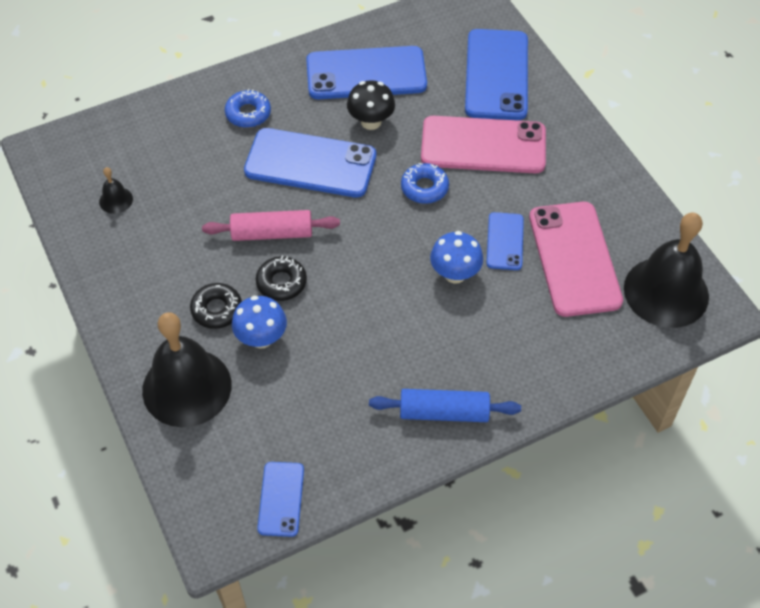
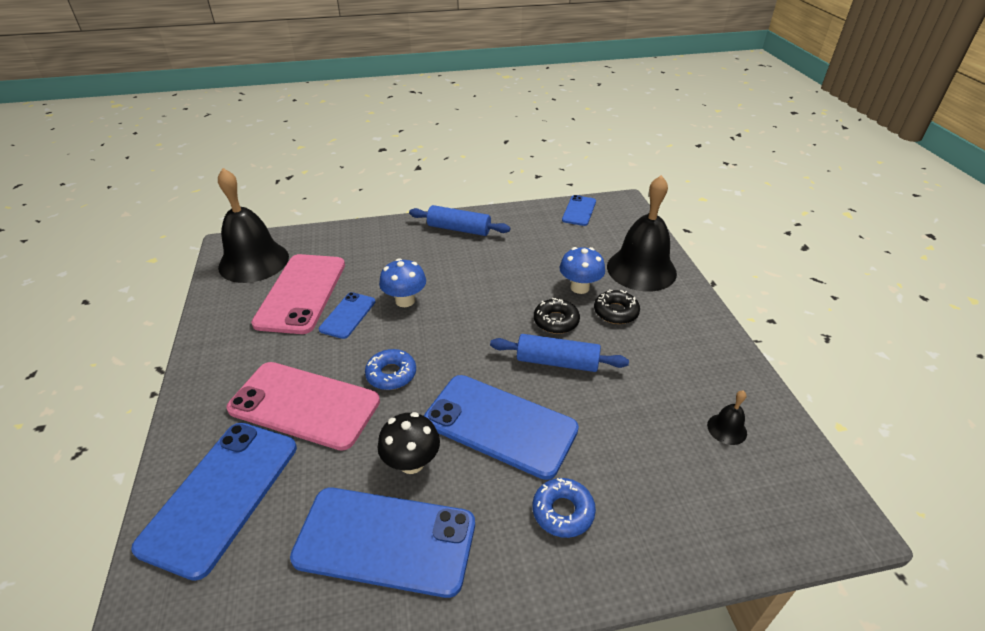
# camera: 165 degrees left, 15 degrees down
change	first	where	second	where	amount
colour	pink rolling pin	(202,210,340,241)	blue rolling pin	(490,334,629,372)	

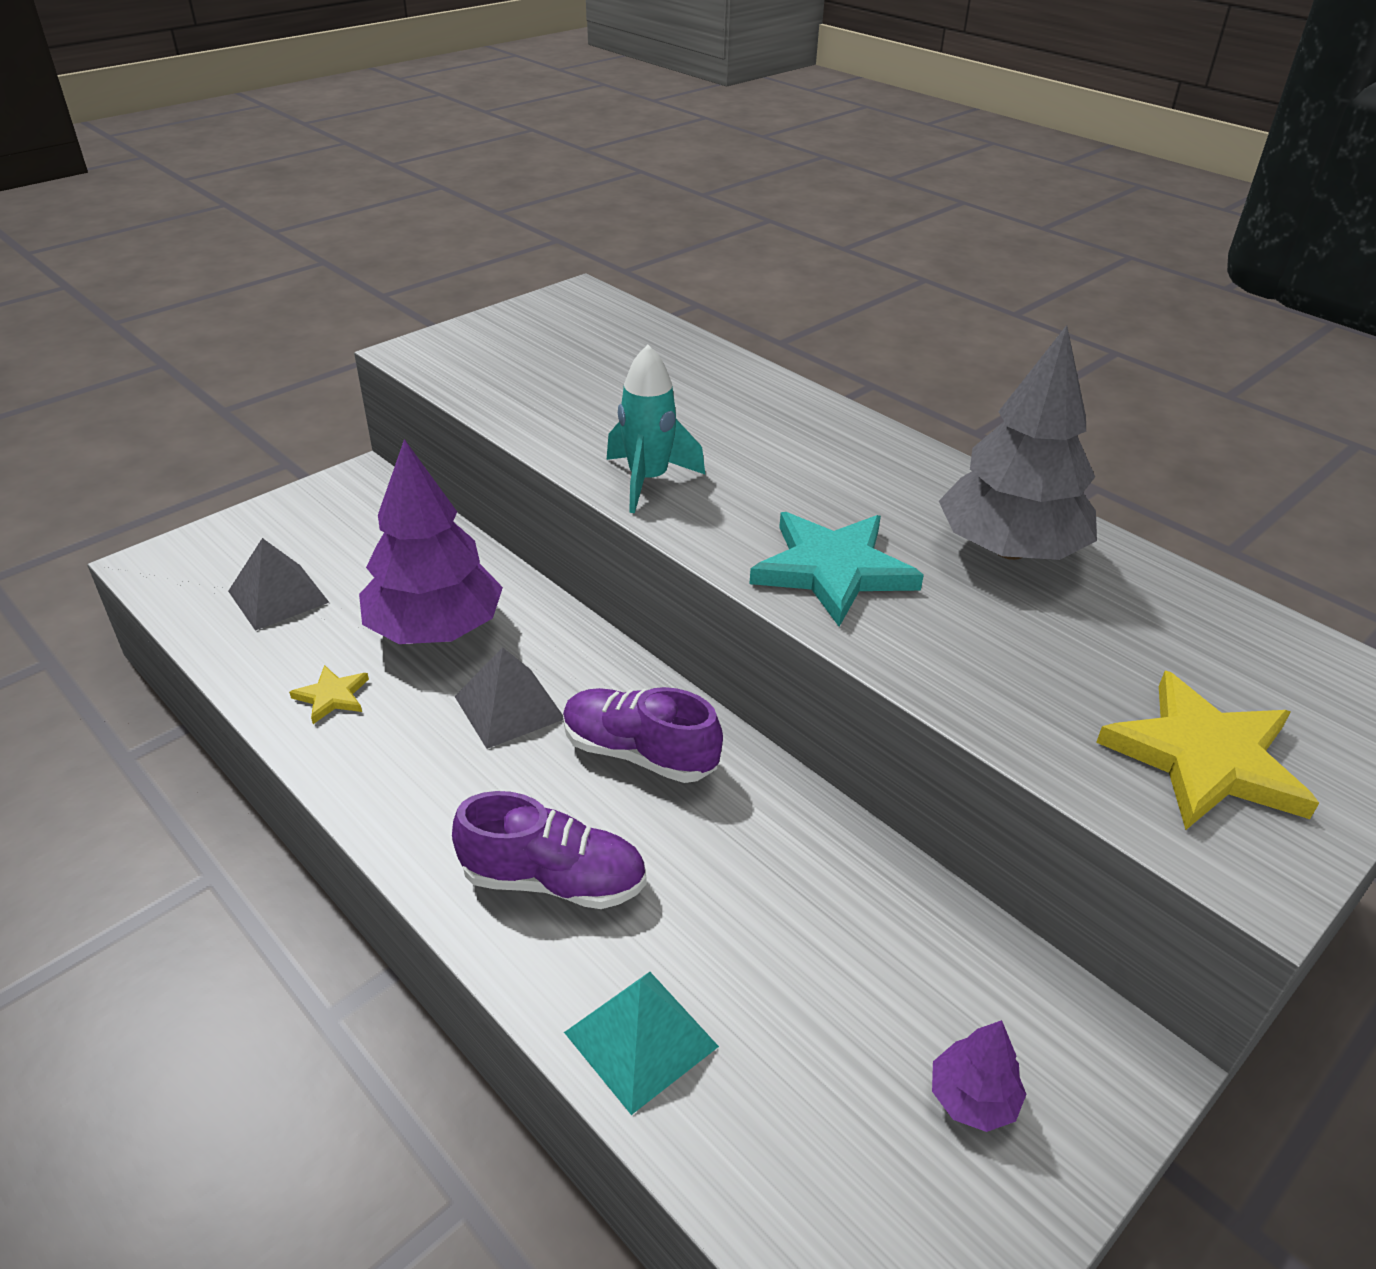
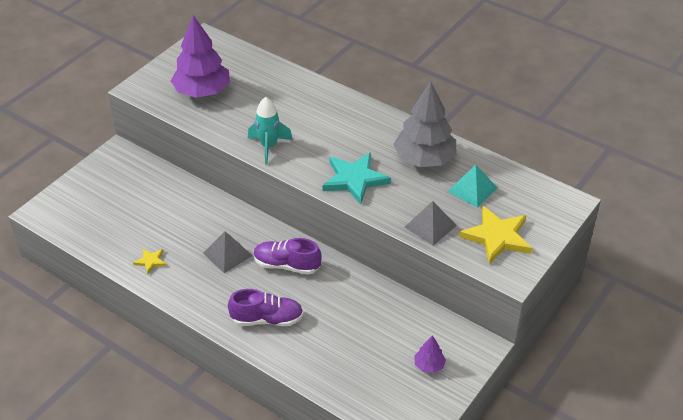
# camera: 10 degrees left, 5 degrees up
change	first	where	second	where	amount
relocated	grey pyramid	(228,538,330,631)		(405,201,457,246)	
relocated	purple tree	(359,439,503,644)		(171,15,230,98)	
relocated	turquoise pyramid	(564,972,719,1115)		(447,164,497,208)	

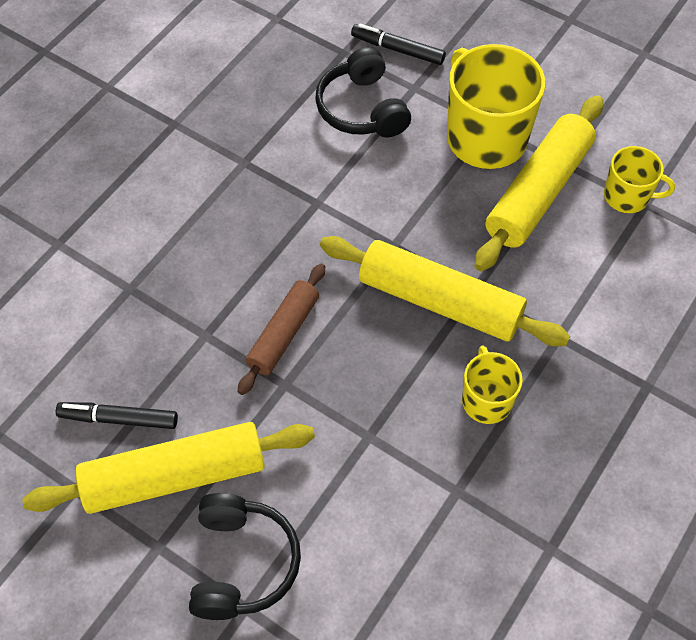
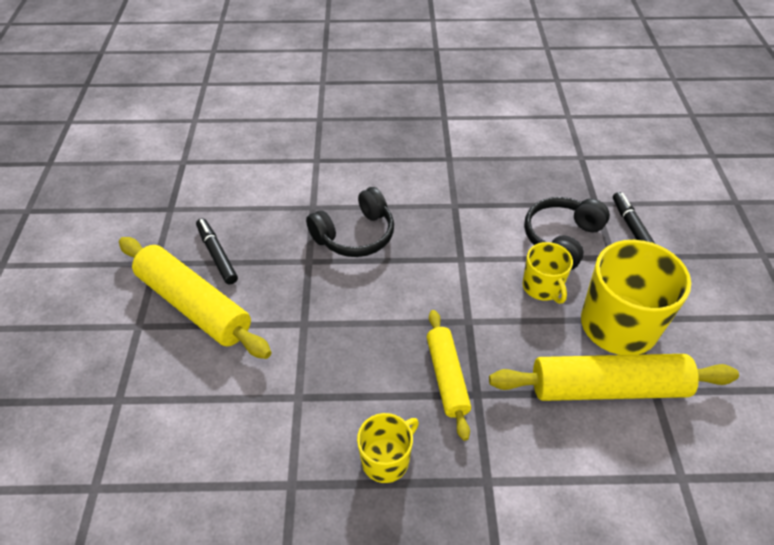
# camera: 55 degrees right, 10 degrees down
change	first	where	second	where	amount
relocated	black headphones	(189,493,301,620)		(306,187,394,257)	
missing	brown rolling pin	(238,263,325,395)			
size	yellow rolling pin	(320,236,570,346)		(427,310,471,441)	x0.61
relocated	yellow mug	(604,146,675,213)		(523,242,573,304)	

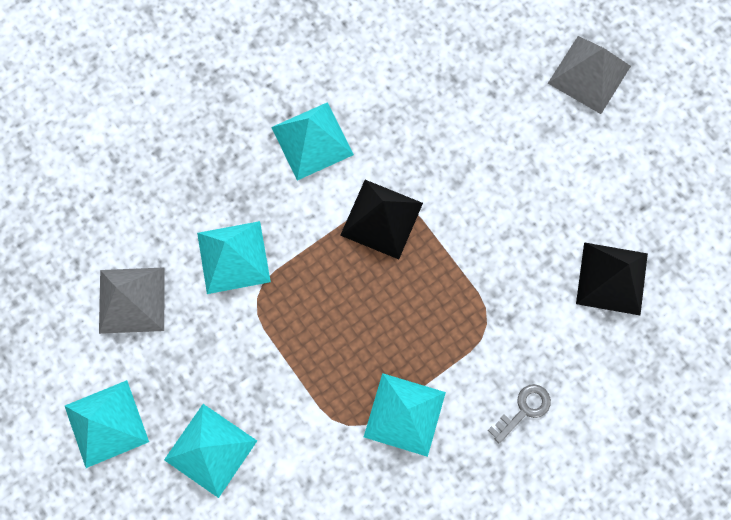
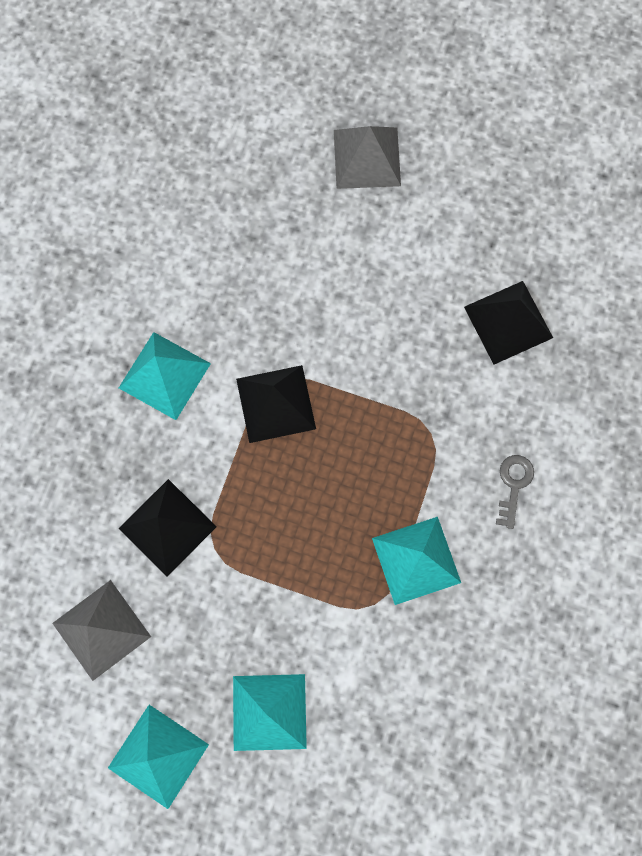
# camera: 35 degrees left, 0 degrees up
change	first	where	second	where	amount
colour	turquoise pyramid	(197,221,271,294)	black pyramid	(118,479,217,577)	

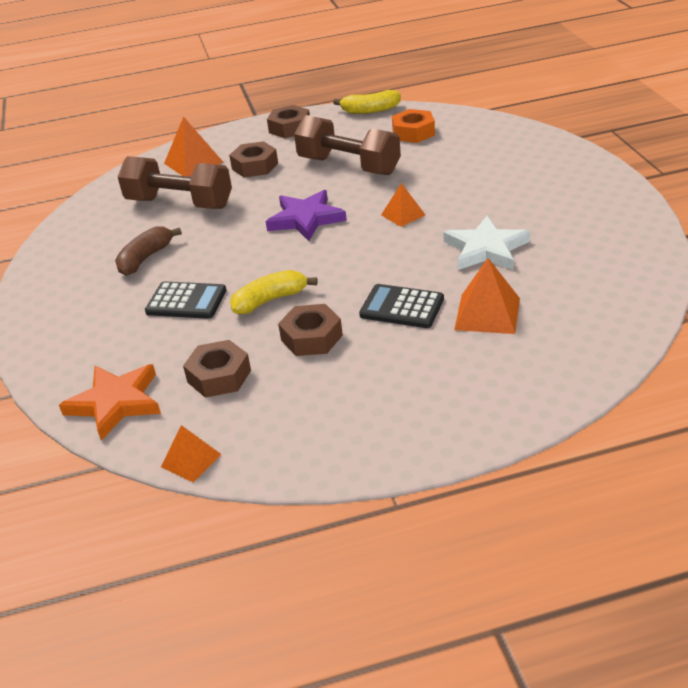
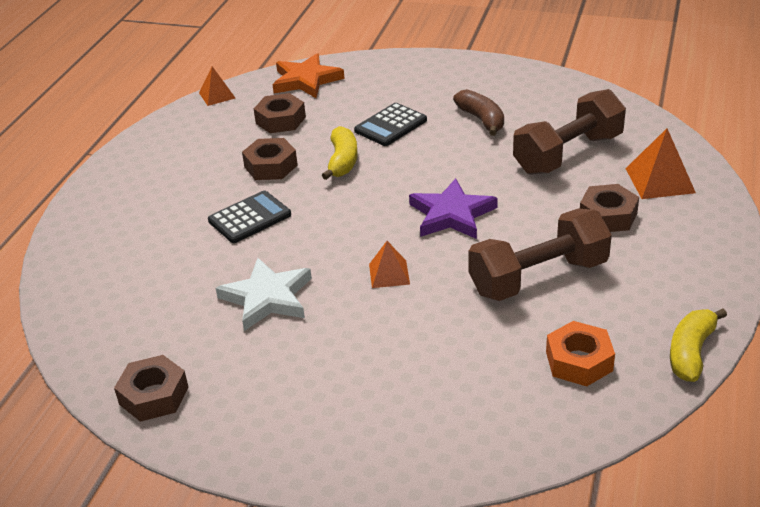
# camera: 120 degrees right, 0 degrees up
change	first	where	second	where	amount
relocated	brown nut	(267,105,310,138)		(114,355,189,422)	
missing	orange pyramid	(454,258,520,334)			

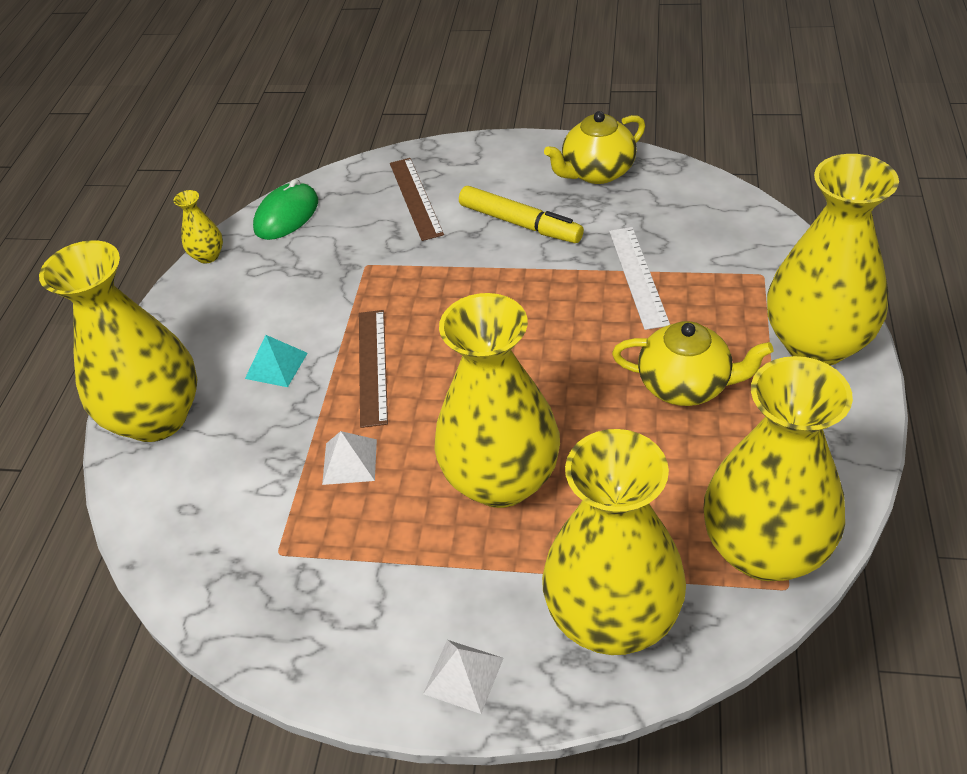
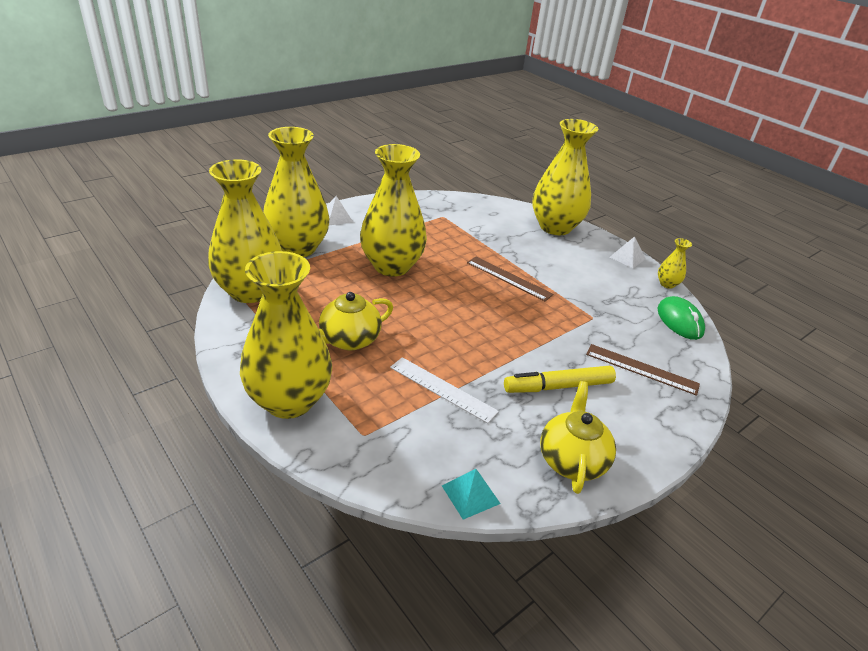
# camera: 125 degrees right, 10 degrees down
change	first	where	second	where	amount
relocated	turquoise pyramid	(245,335,308,387)		(442,469,501,520)	
relocated	white pyramid	(322,431,377,485)		(610,236,646,268)	

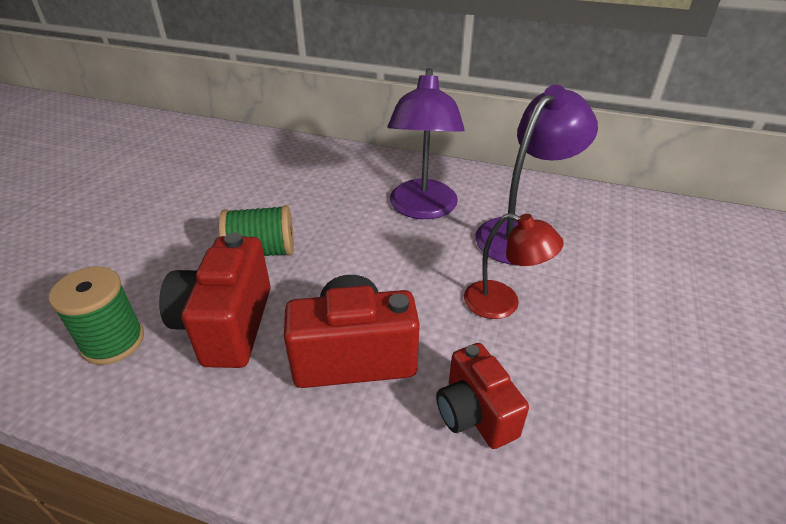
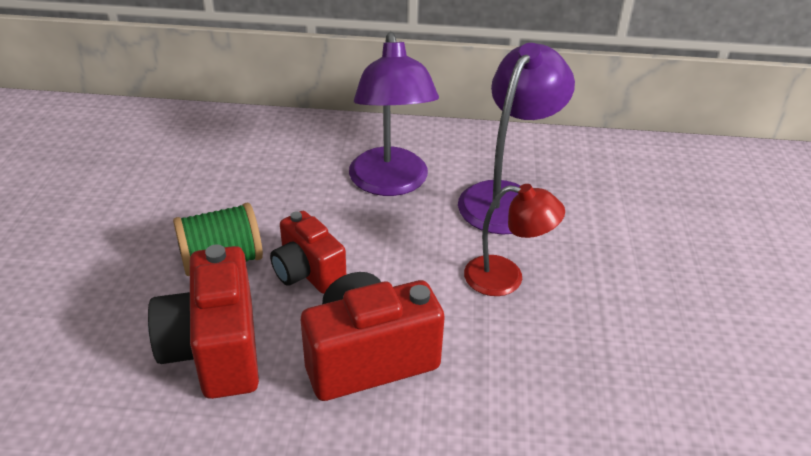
# camera: 15 degrees left, 0 degrees up
change	first	where	second	where	amount
missing	green spool	(49,267,144,365)			
relocated	red camera	(436,343,529,449)		(270,211,346,294)	

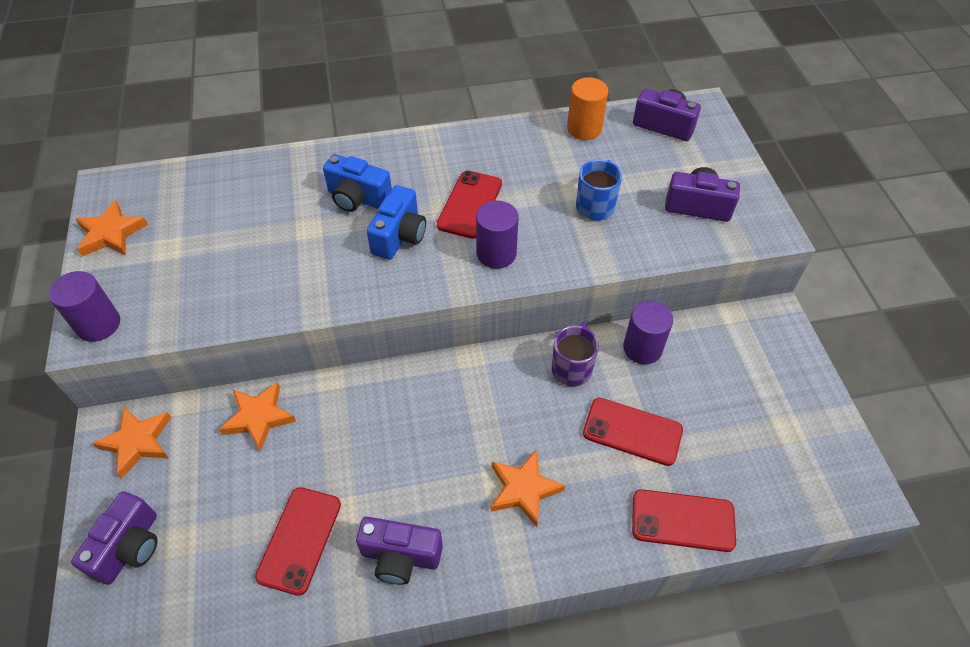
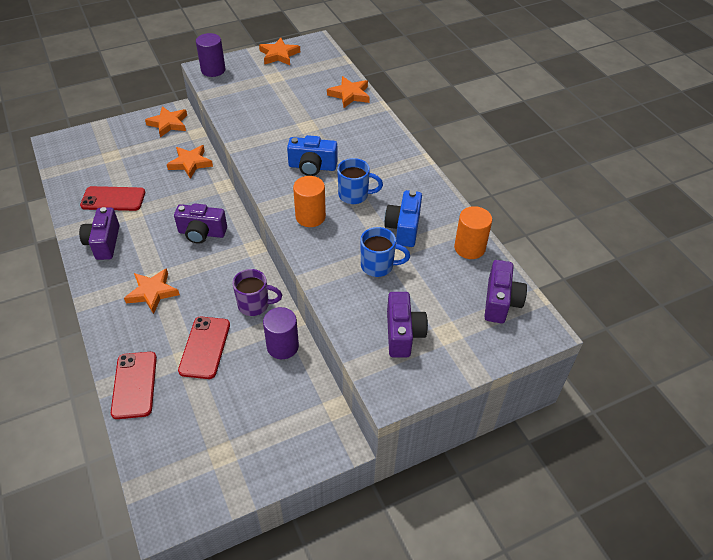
# camera: 75 degrees right, 5 degrees down
change	first	where	second	where	amount
relocated	purple camera	(71,491,157,585)		(174,203,227,244)	
relocated	blue camera	(323,154,392,212)		(384,190,422,247)	
exchanged	red phone	(437,171,502,239)	blue mug	(337,158,383,204)	
colour	purple cylinder	(476,201,519,269)	orange cylinder	(293,176,326,227)	
appeared			orange star	(327,76,370,108)	

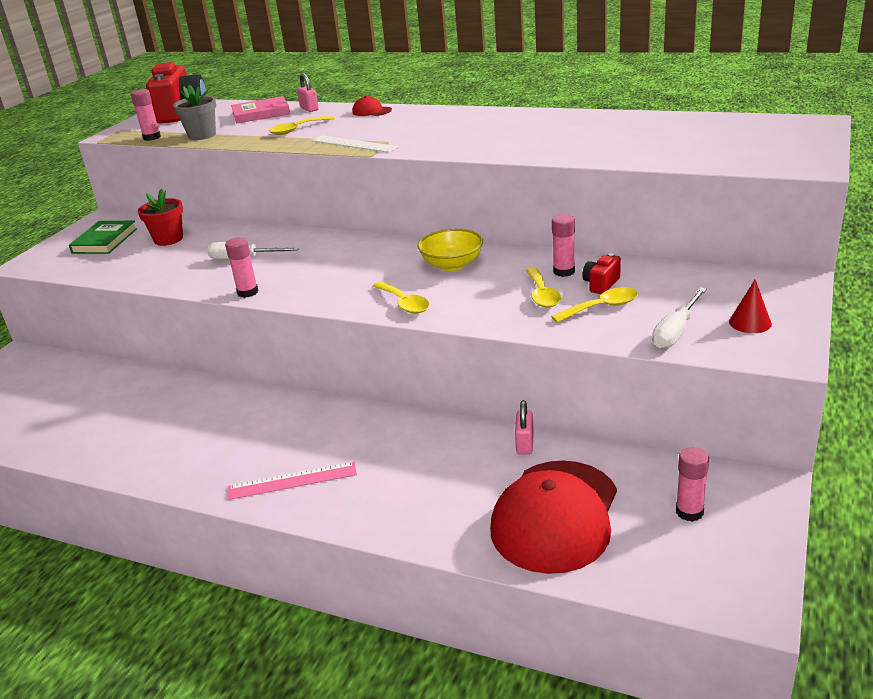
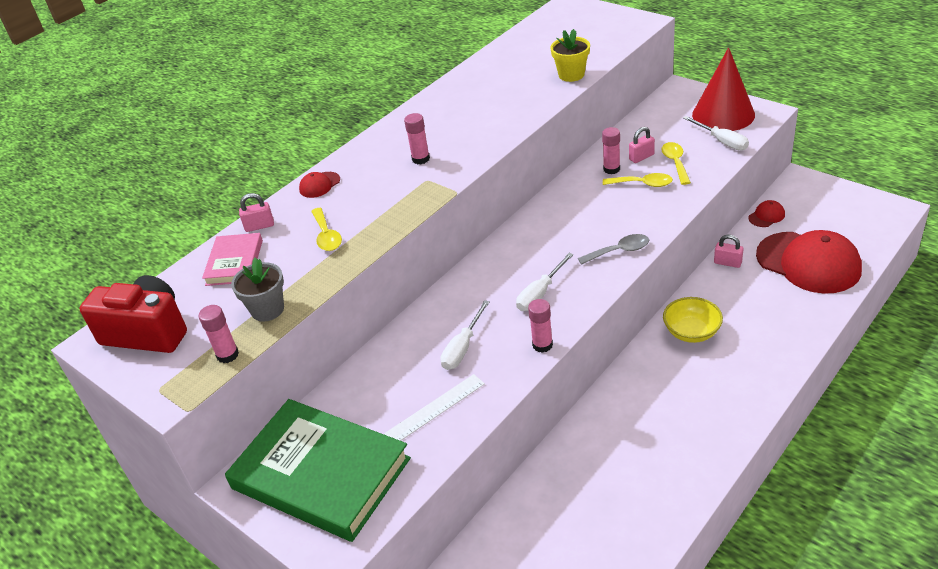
# camera: 70 degrees left, 10 degrees up
change	first	where	second	where	amount
size	green book	(69,221,137,254)		(225,399,411,542)	x2.05
missing	red flower pot	(138,189,183,246)			
missing	pink ruler	(227,462,357,500)			
relocated	white ruler	(312,135,399,153)		(384,374,485,441)	
colour	yellow spoon	(373,281,429,314)	grey spoon	(578,234,649,265)	
relocated	yellow bowl	(418,229,483,271)		(663,297,723,343)	
exchanged	red camera	(582,253,621,294)	pink padlock	(629,127,655,163)	
relocated	pink glue stick	(676,447,709,522)		(404,113,430,164)	
size	red cone	(729,280,772,333)		(692,47,755,131)	x2.36
appeared			white screwdriver	(516,253,574,311)	
appeared			yellow flower pot	(550,29,590,82)	
appeared			red cap	(748,200,785,227)	

